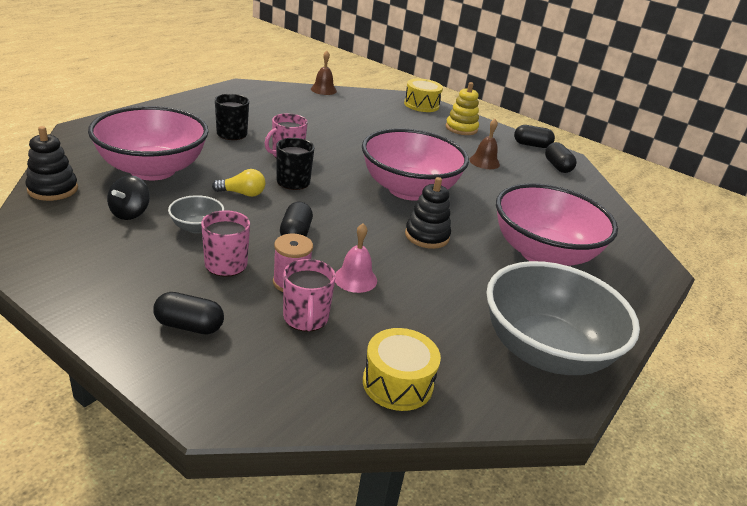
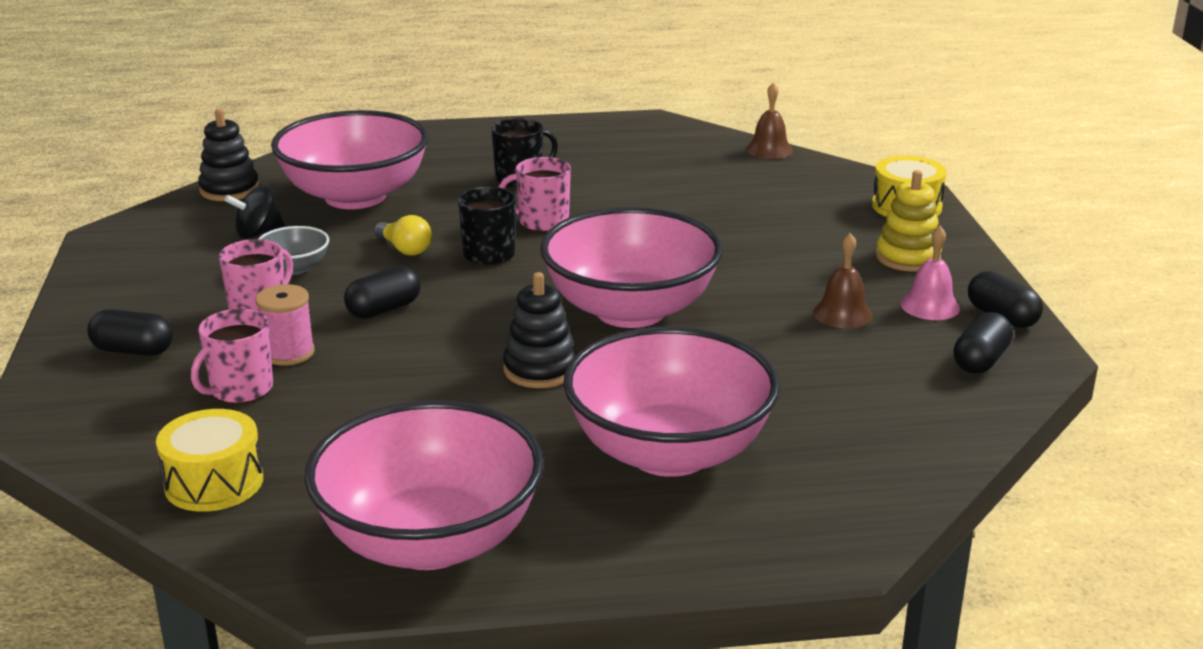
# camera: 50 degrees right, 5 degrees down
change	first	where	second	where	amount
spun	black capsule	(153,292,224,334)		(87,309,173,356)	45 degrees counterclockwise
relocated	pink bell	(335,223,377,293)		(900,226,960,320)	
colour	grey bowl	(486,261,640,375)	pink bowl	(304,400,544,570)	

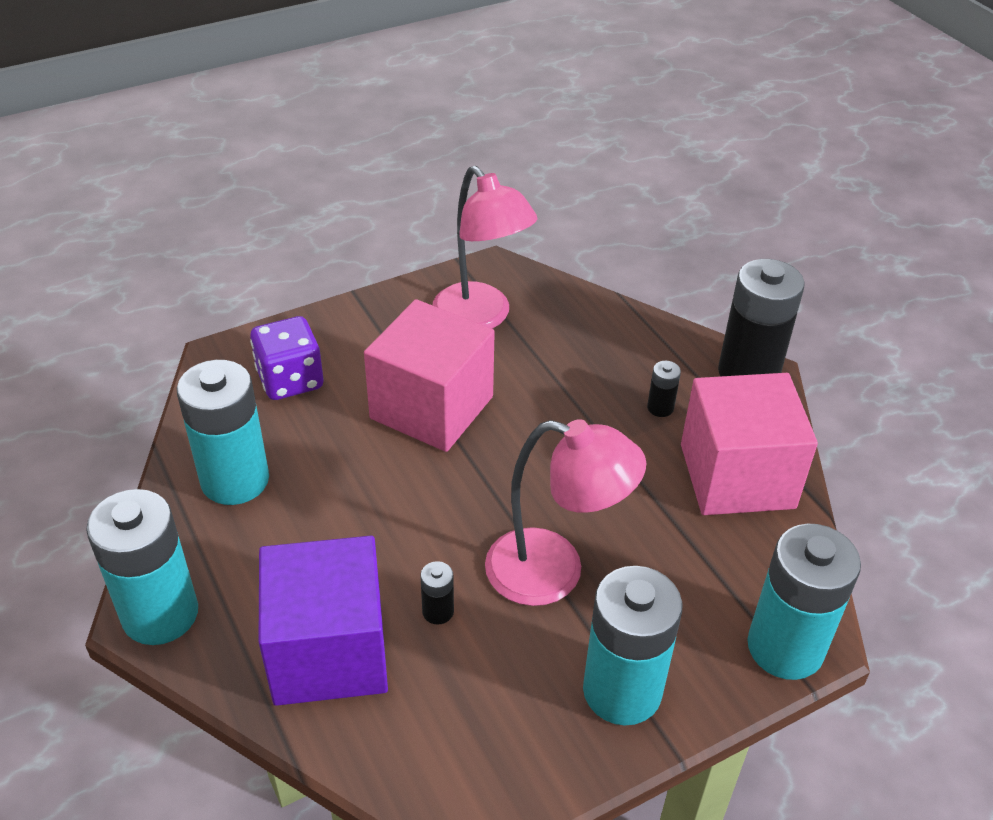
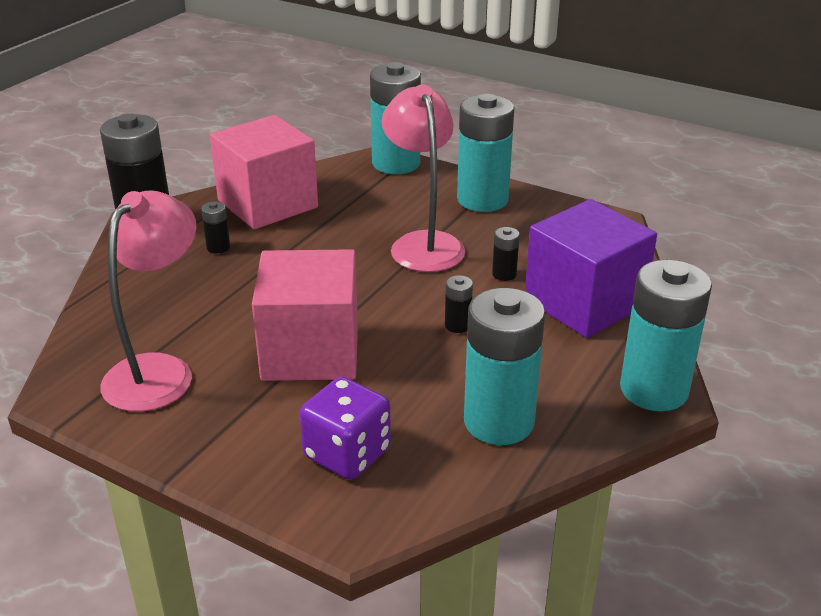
# camera: 120 degrees left, 10 degrees down
change	first	where	second	where	amount
appeared			black battery	(445,275,473,333)	

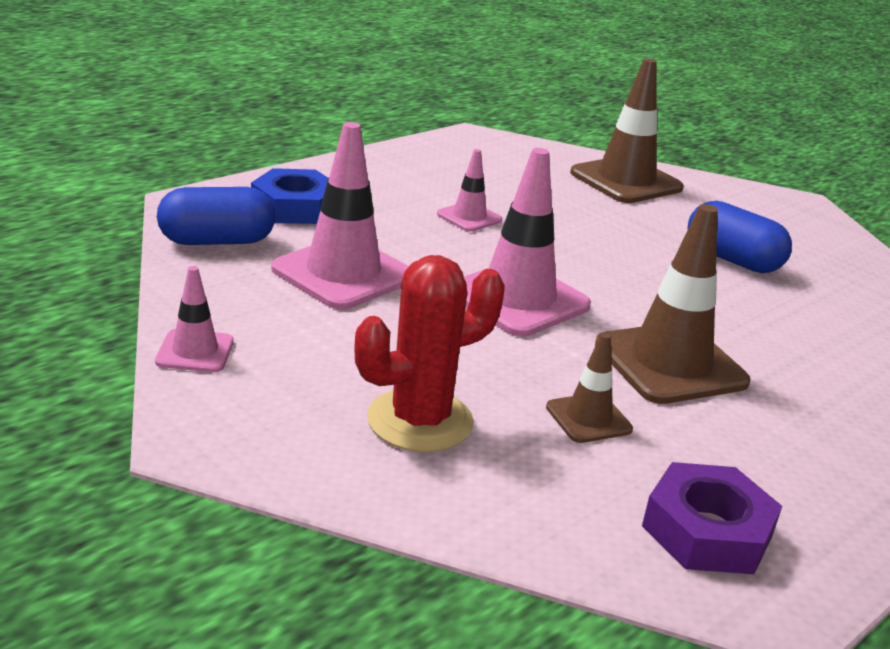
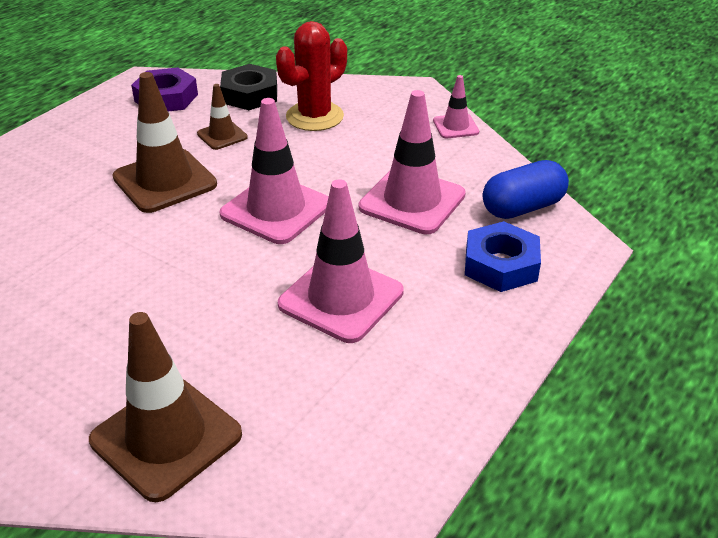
# camera: 170 degrees right, 10 degrees up
change	first	where	second	where	amount
size	pink traffic cone	(437,149,502,232)		(278,179,404,343)	x1.92
missing	blue capsule	(688,201,792,273)			
appeared			black nut	(220,64,277,110)	

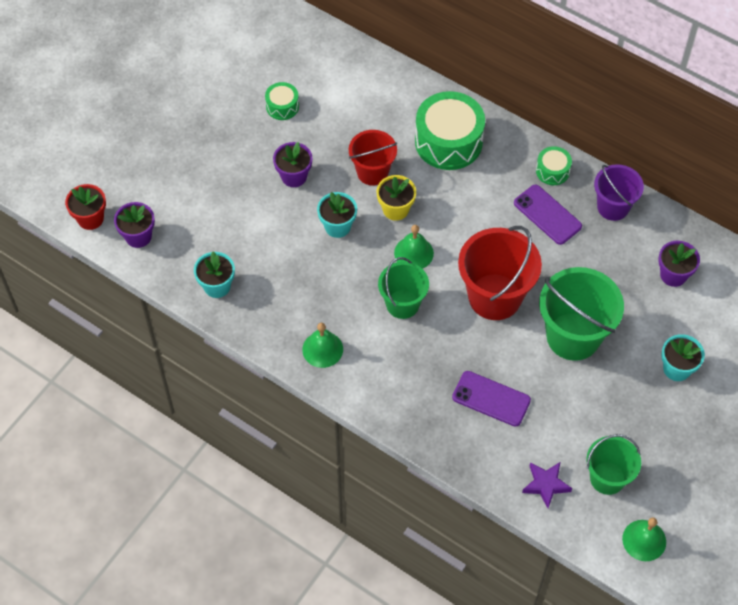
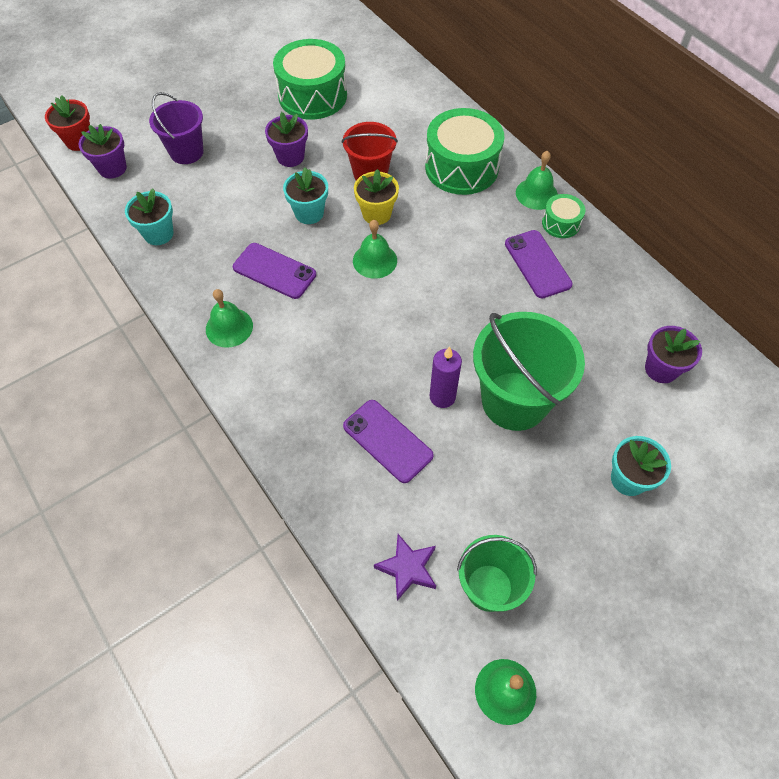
# camera: 20 degrees right, 0 degrees up
change	first	where	second	where	amount
size	green drum	(265,82,299,120)		(273,39,347,120)	x2.03
missing	green bucket	(378,257,429,319)			
missing	red bucket	(458,226,542,320)			
relocated	purple bucket	(594,164,644,221)		(149,92,204,164)	
appeared			purple phone	(233,243,316,299)	
appeared			purple candle	(430,346,462,408)	
appeared			green bell	(516,151,558,210)	

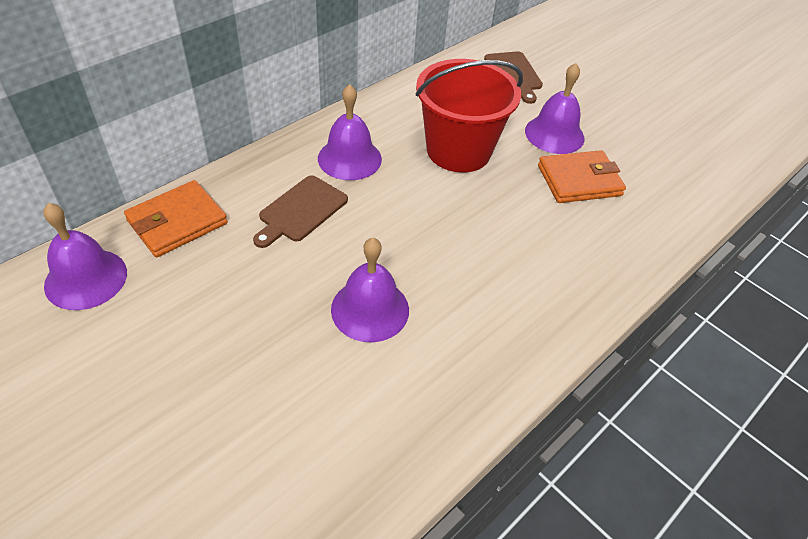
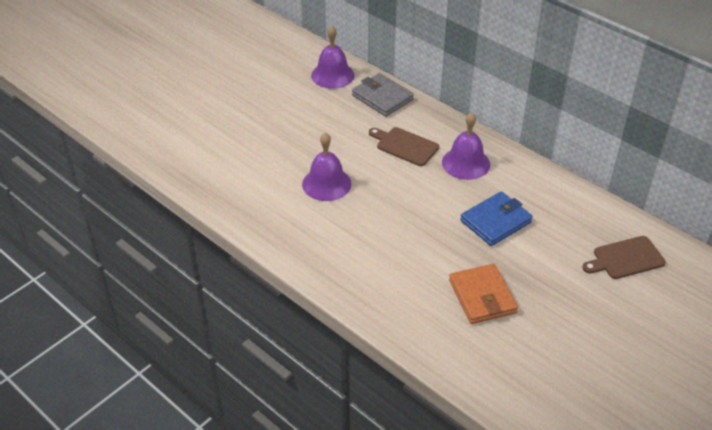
# camera: 90 degrees right, 5 degrees down
change	first	where	second	where	amount
colour	orange wallet	(124,180,228,257)	grey wallet	(352,73,414,117)	
exchanged	red bucket	(416,59,523,173)	blue wallet	(460,191,533,246)	
missing	purple bell	(525,63,585,154)			

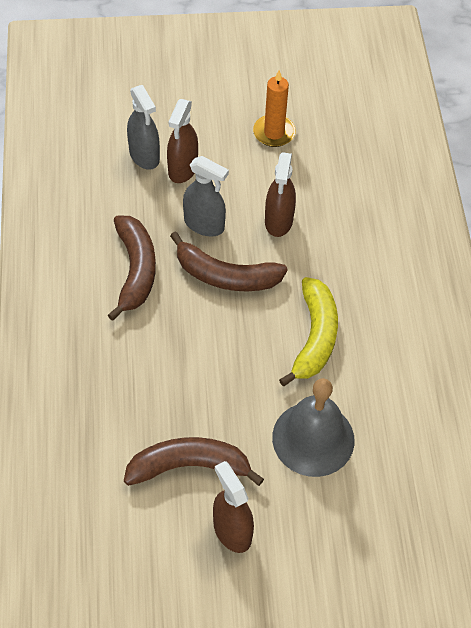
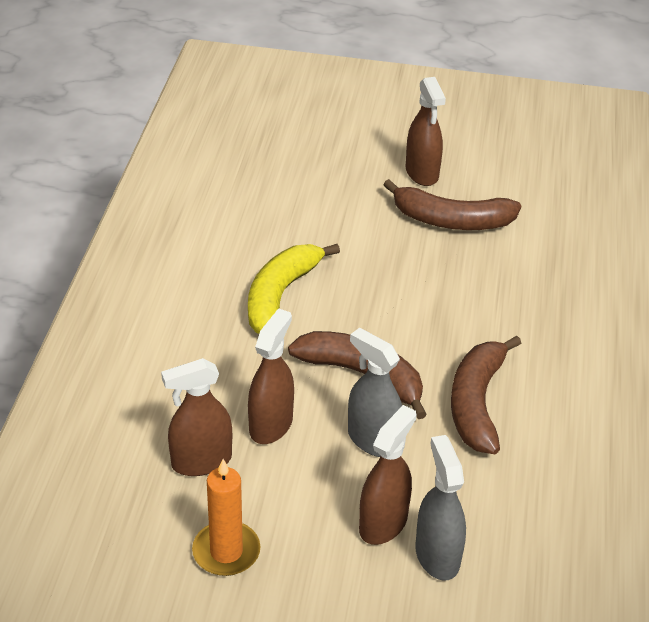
# camera: 165 degrees left, 15 degrees down
change	first	where	second	where	amount
missing	grey bell	(272,378,355,477)			
appeared			brown spray bottle	(161,358,232,476)	

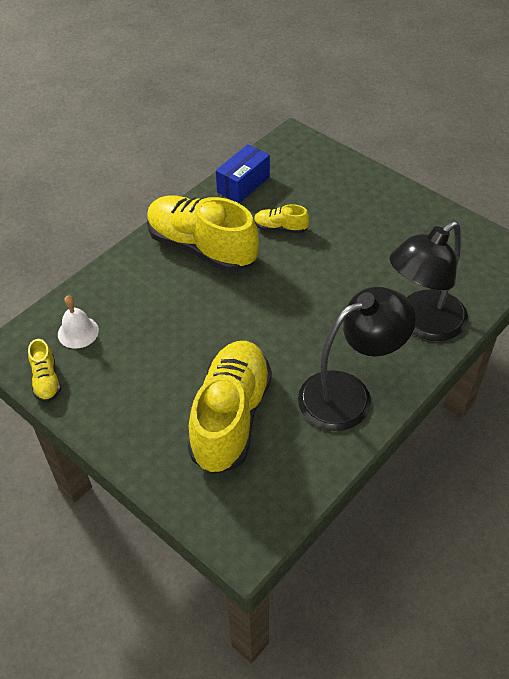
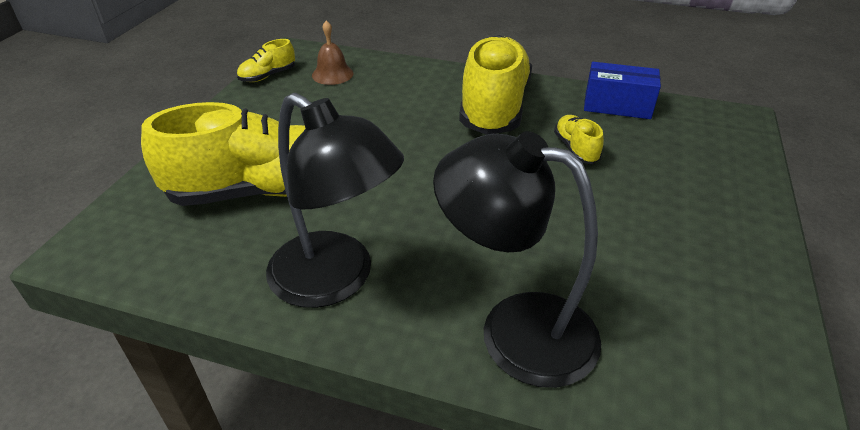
# camera: 65 degrees right, 10 degrees down
change	first	where	second	where	amount
colour	white bell	(58,295,99,349)	brown bell	(312,20,353,85)	

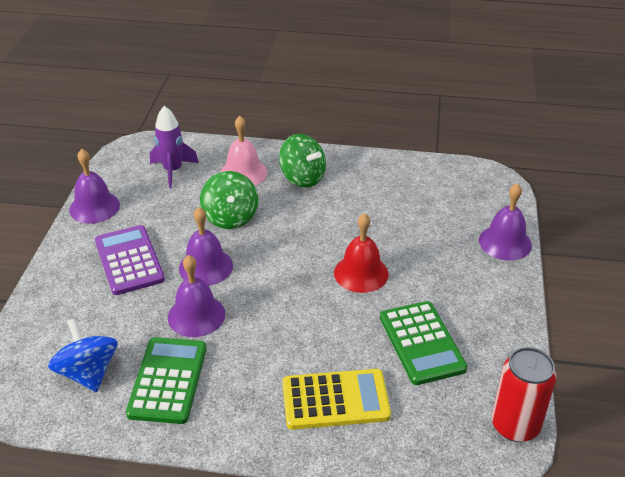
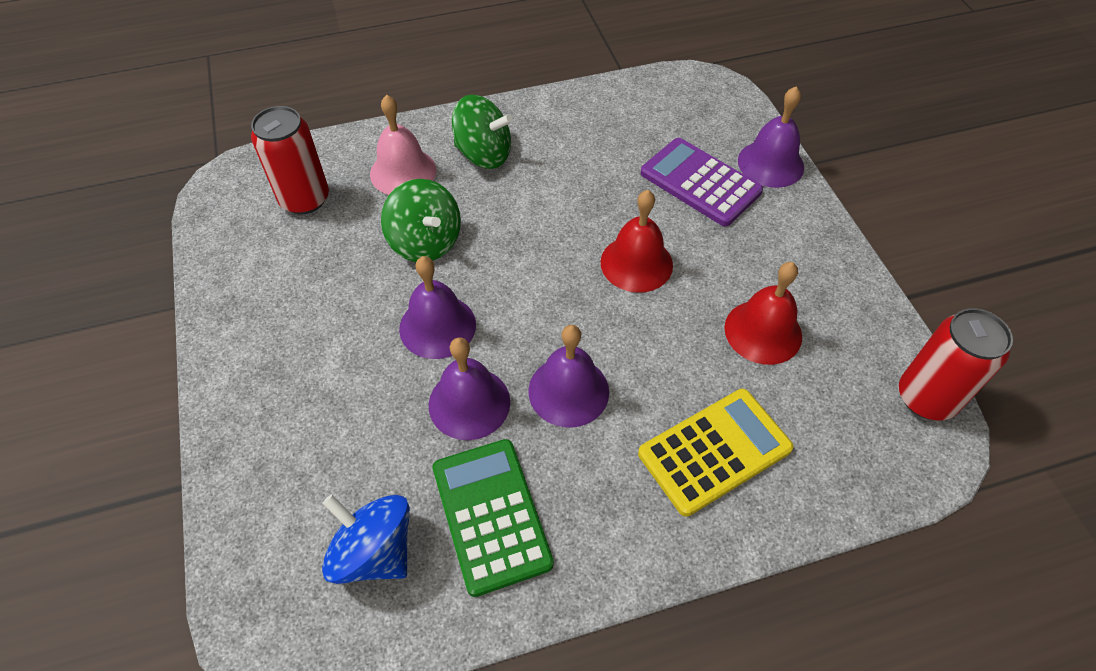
# camera: 25 degrees left, 15 degrees up
change	first	where	second	where	amount
relocated	purple bell	(69,149,120,224)		(528,325,609,428)	
relocated	purple calculator	(95,225,165,295)		(640,138,763,226)	
exchanged	purple rocket	(150,106,199,188)	red can	(251,106,329,214)	
exchanged	green calculator	(380,301,467,385)	red bell	(724,262,802,365)	

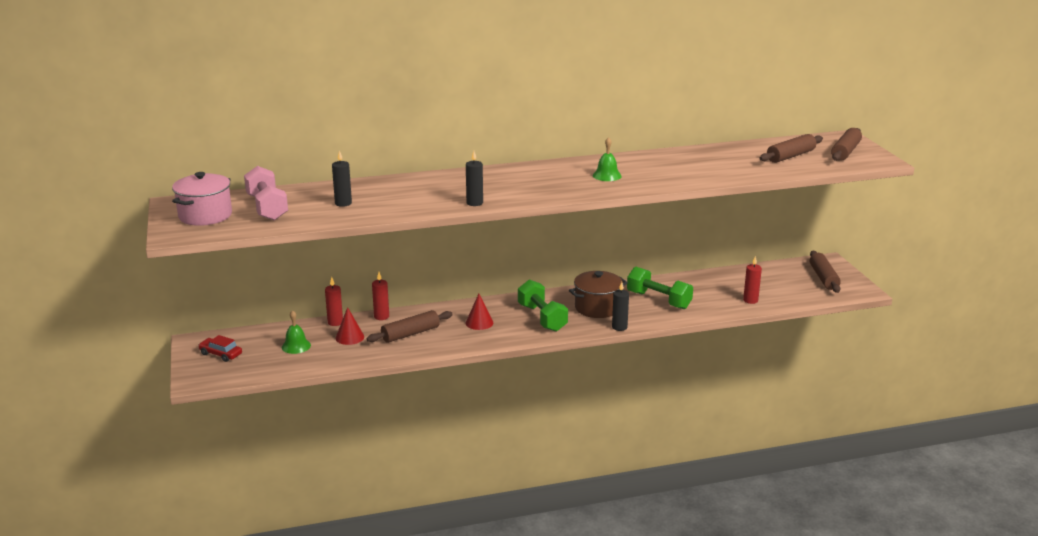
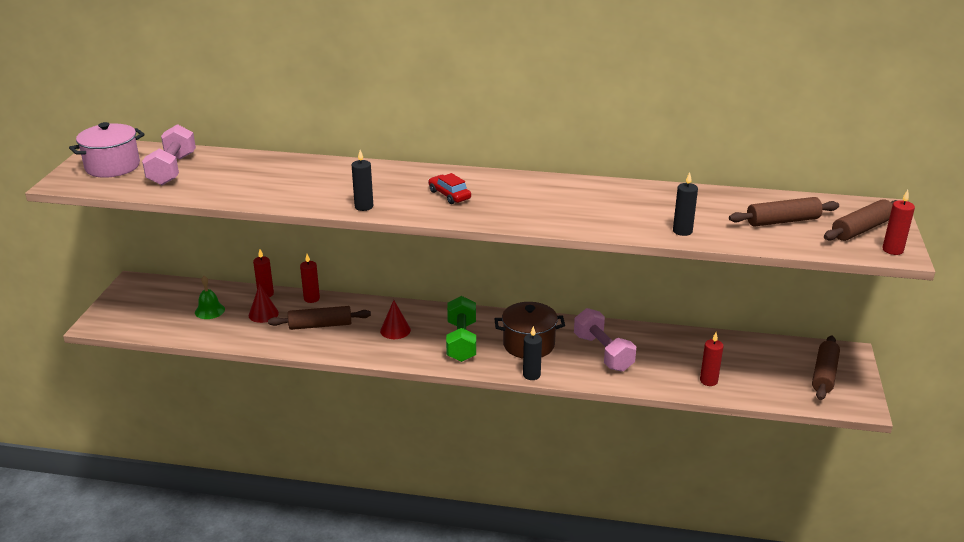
# camera: 25 degrees right, 5 degrees up
change	first	where	second	where	amount
relocated	red car	(198,335,242,362)		(428,173,471,204)	
relocated	black candle	(332,150,352,207)		(673,172,698,236)	
missing	green bell	(593,137,622,181)			
colour	green dumbbell	(627,267,693,309)	pink dumbbell	(574,308,636,372)	
appeared			red candle	(882,190,915,255)	

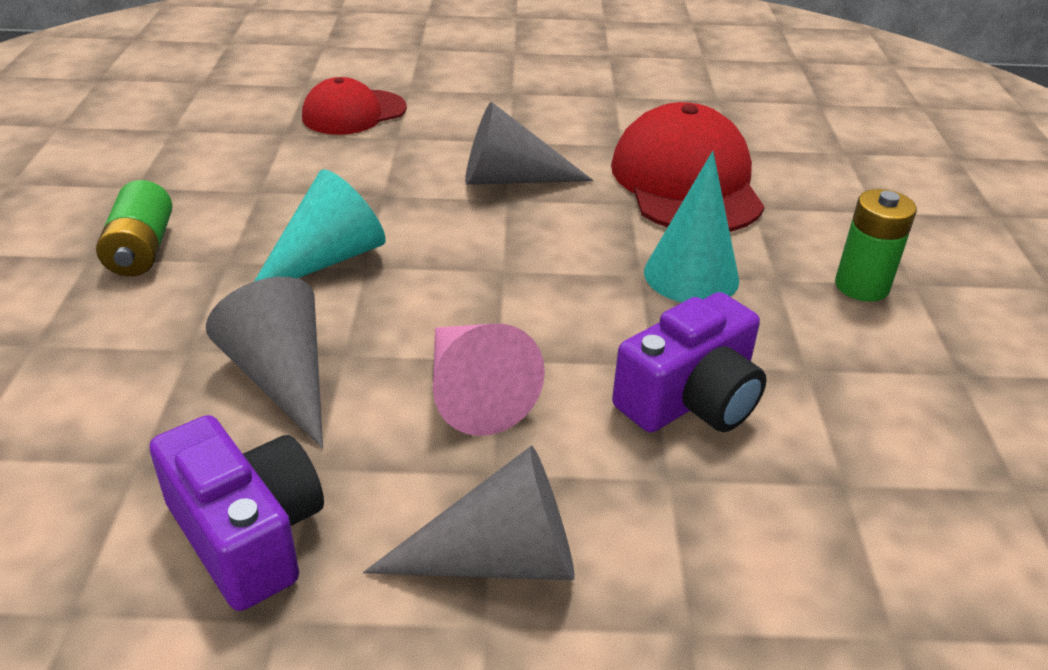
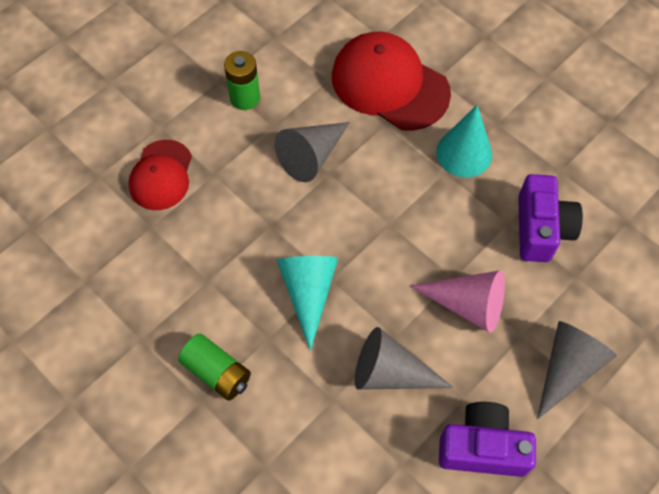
# camera: 45 degrees left, 25 degrees up
change	first	where	second	where	amount
relocated	green battery	(835,189,917,302)		(224,51,260,110)	

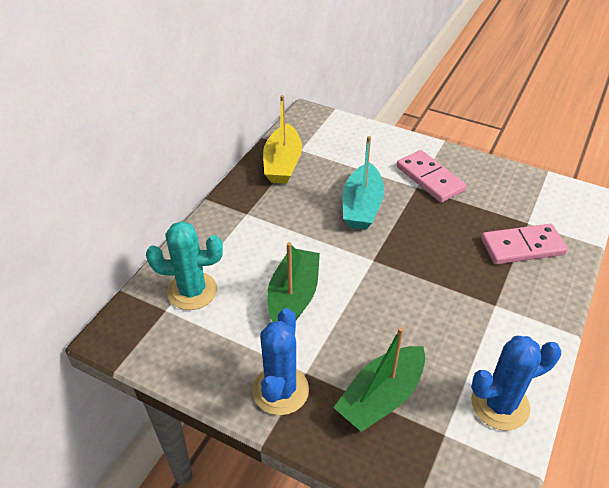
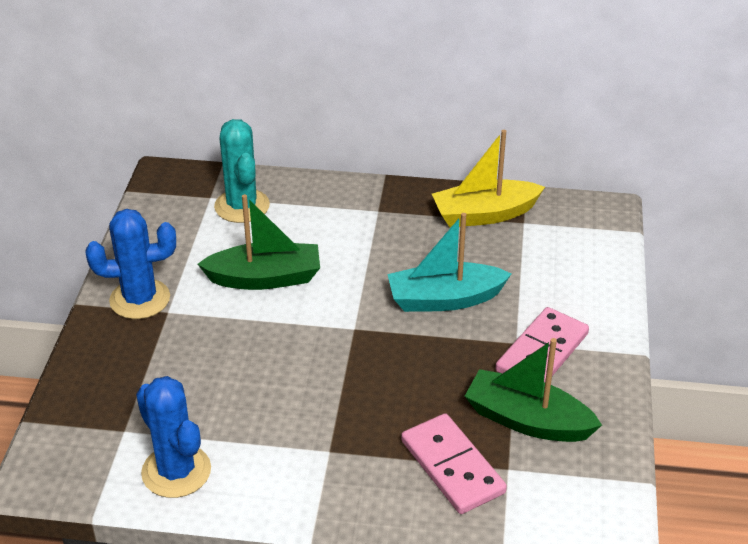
# camera: 70 degrees right, 5 degrees down
change	first	where	second	where	amount
relocated	green boat	(333,327,425,432)		(465,338,602,442)	

